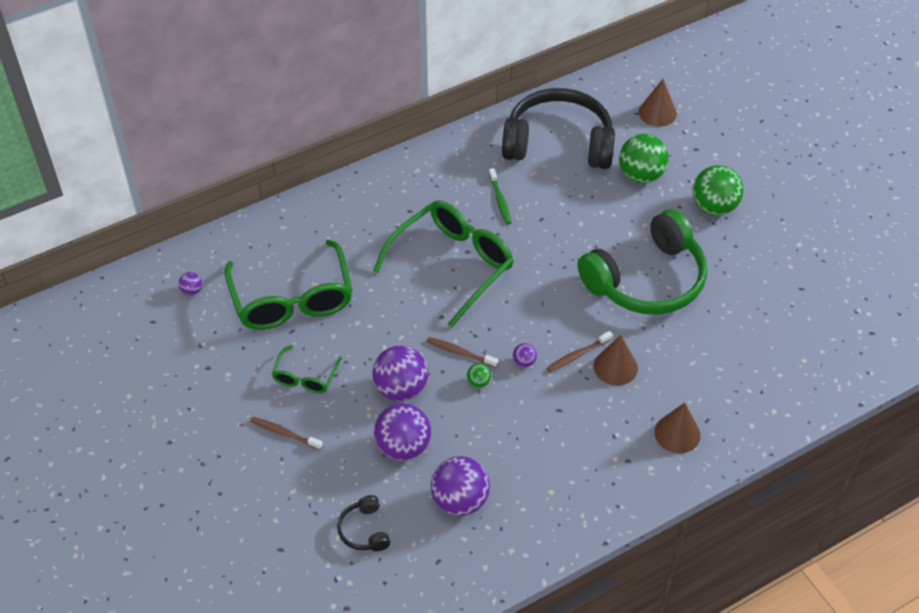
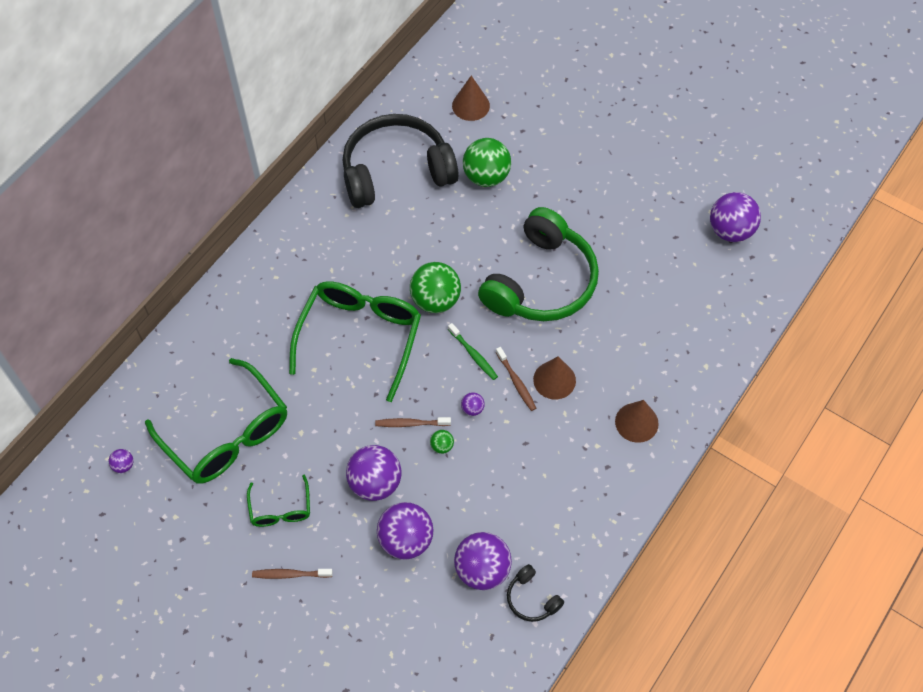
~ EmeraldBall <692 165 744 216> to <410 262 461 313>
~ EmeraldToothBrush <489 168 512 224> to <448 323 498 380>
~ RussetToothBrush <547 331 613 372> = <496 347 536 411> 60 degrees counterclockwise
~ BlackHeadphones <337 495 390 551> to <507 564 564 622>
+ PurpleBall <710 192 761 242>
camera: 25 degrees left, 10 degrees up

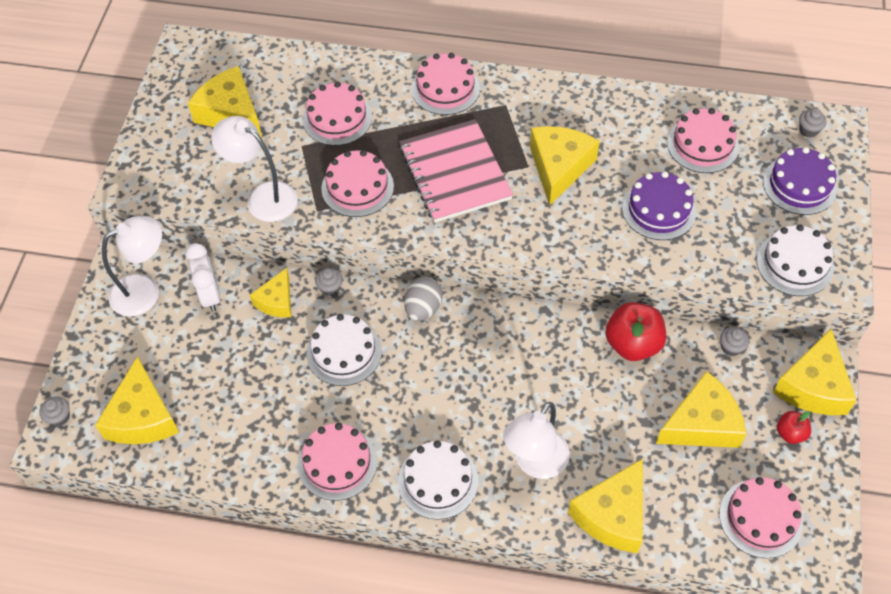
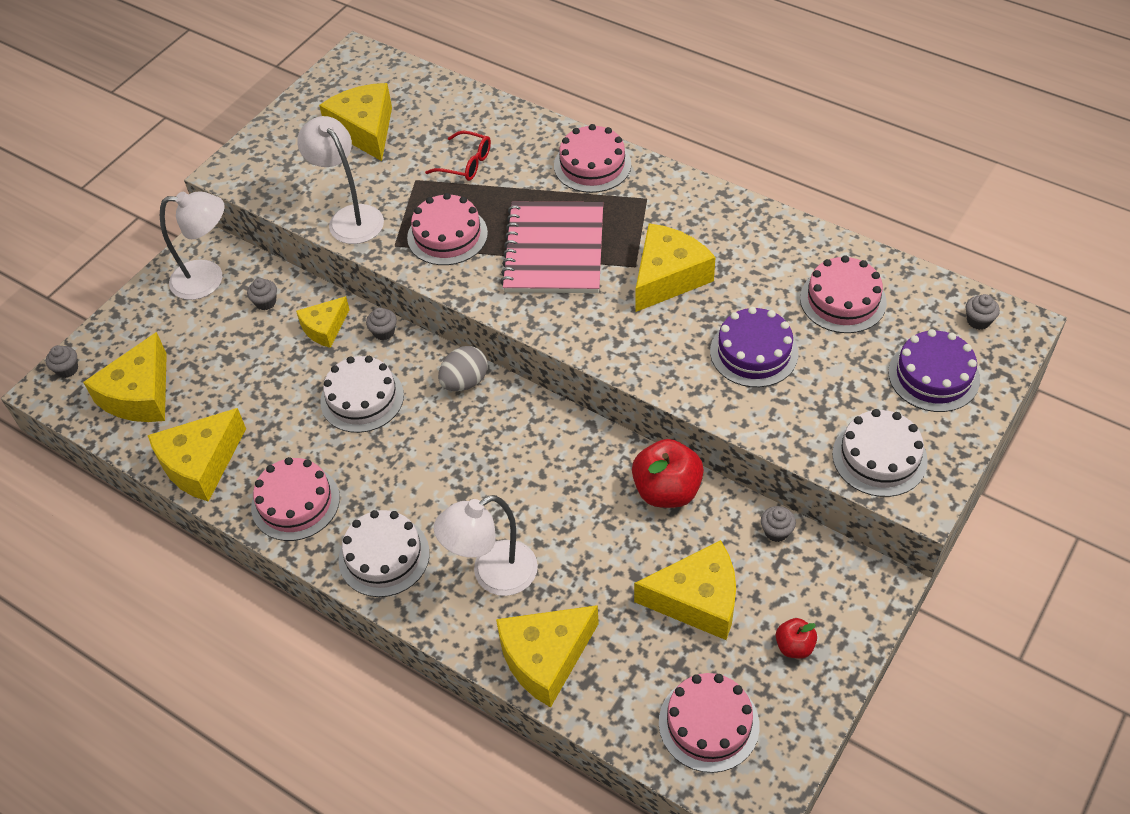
~ PinkCake <303 81 372 146> to RedSpectacles <425 131 491 181>
~ SnowWhiteClock <185 243 221 312> to GreyMuffin <247 278 277 310>
~ BrightYellowPieceOfCheese <773 329 857 415> to <148 408 246 502>
camera: 25 degrees right, 5 degrees down

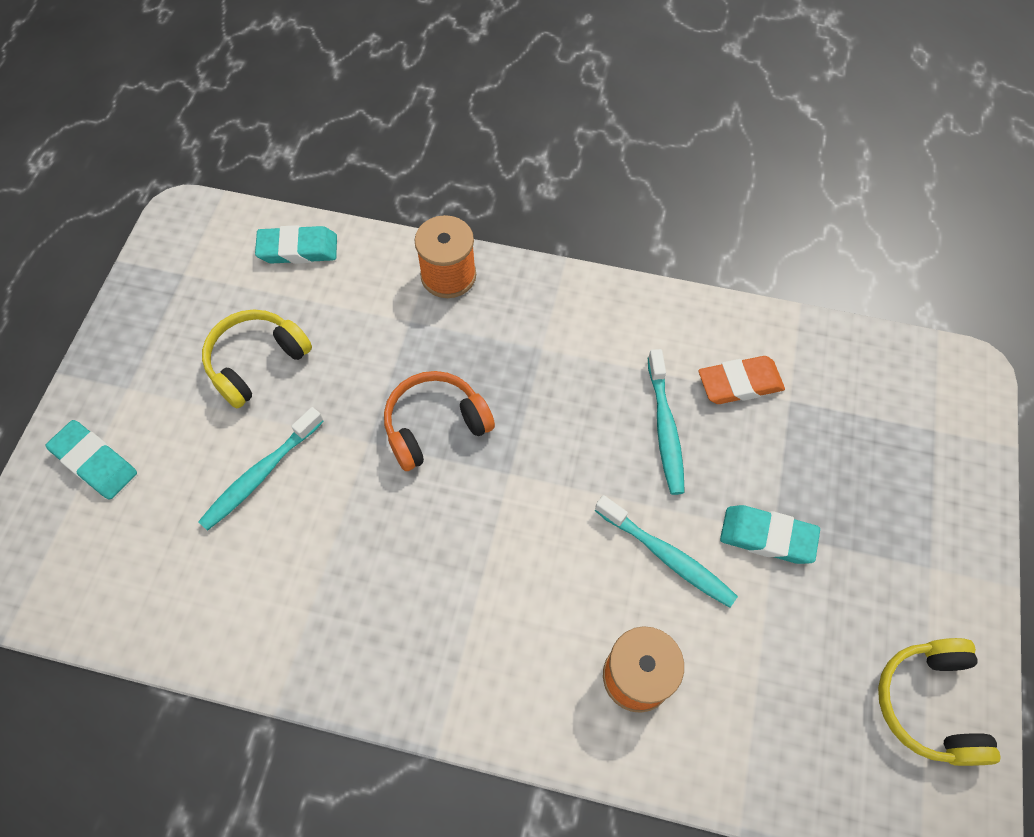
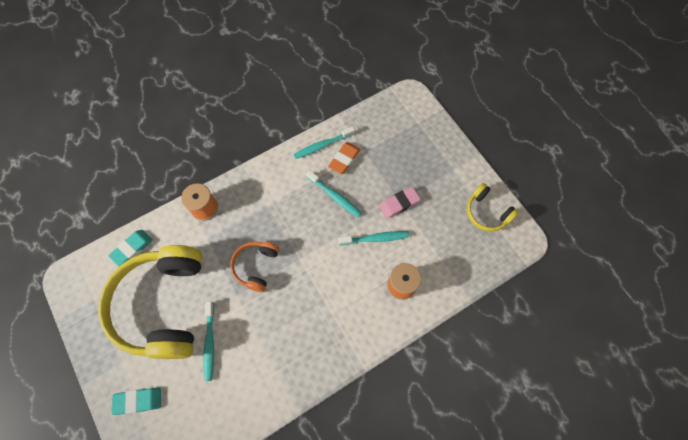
~ BrightYellowHeadphones <202 310 312 408> = <98 245 202 359> x2.13
~ AquaEraser <720 505 820 564> to PinkEraser <379 187 420 219>
+ AquaToothBrush <294 126 355 159>
camera: 45 degrees left, 5 degrees up

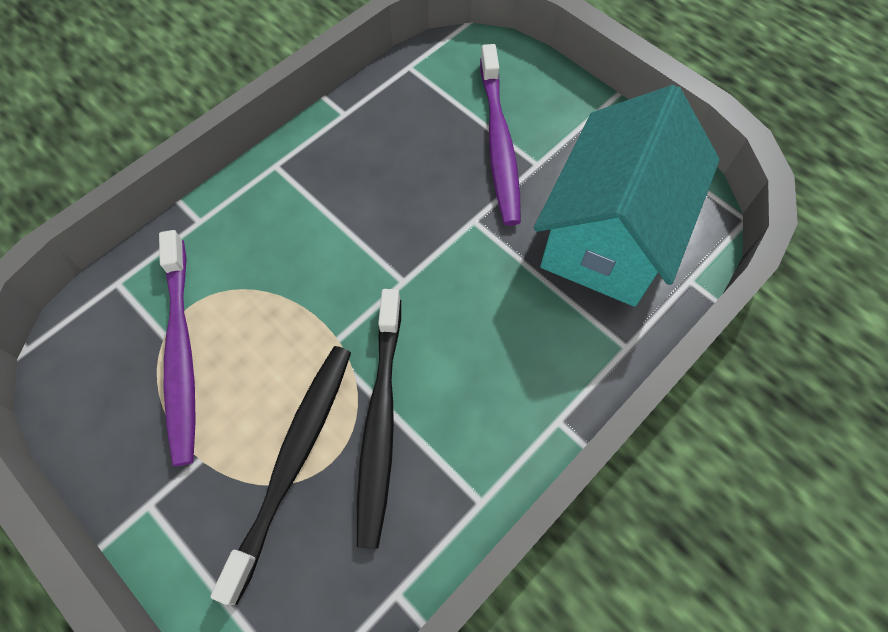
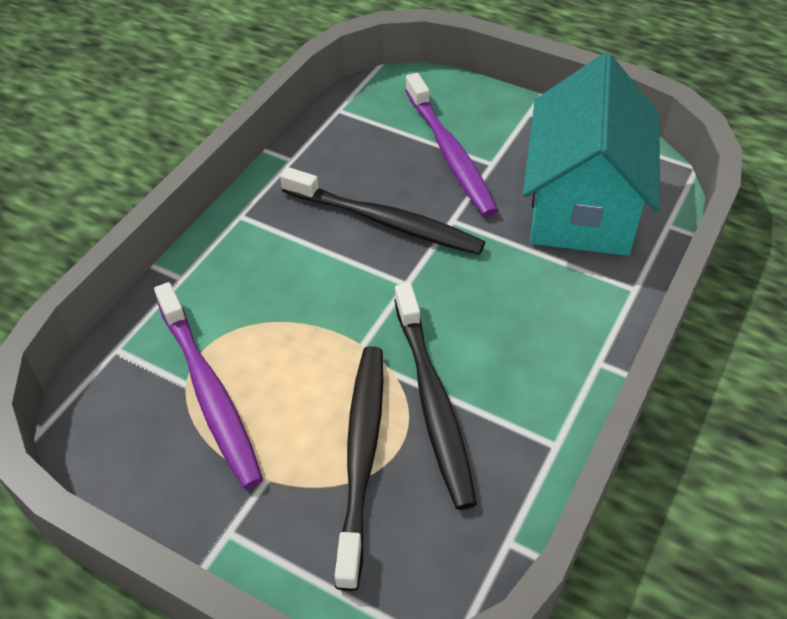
+ BlackToothBrush <280 167 485 255>
camera: 15 degrees left, 15 degrees down

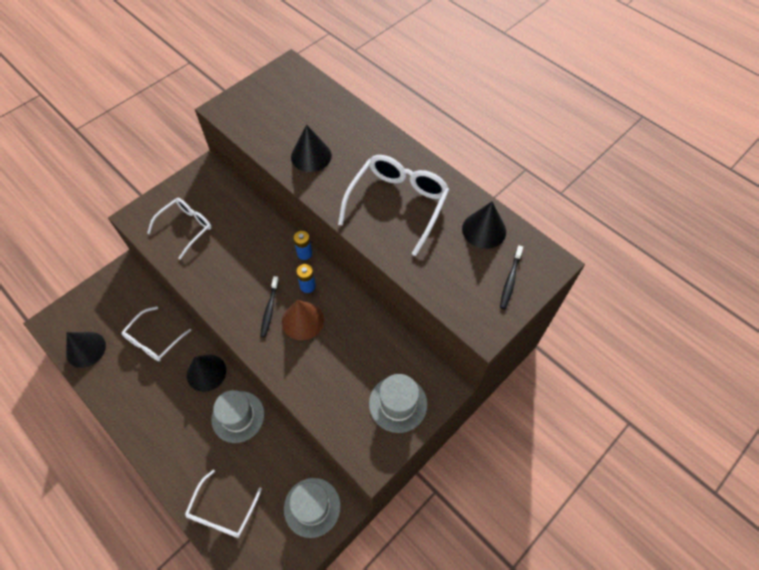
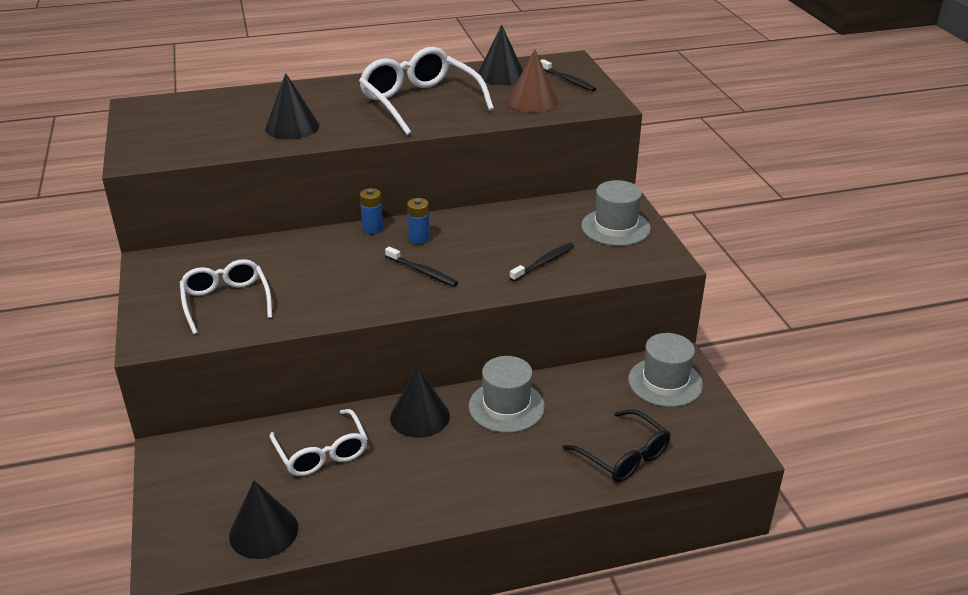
~ RussetConeShape <282 300 324 340> to <508 49 559 112>
~ SnowWhiteSpectacles <185 469 262 538> to BlackSpectacles <563 409 671 482>
+ BlackToothBrush <510 243 574 281>
camera: 60 degrees left, 25 degrees down

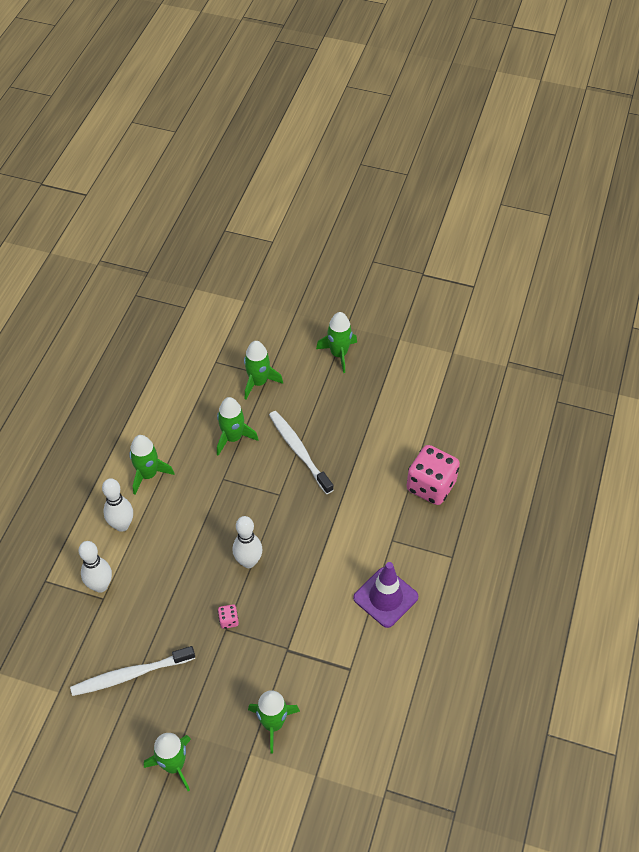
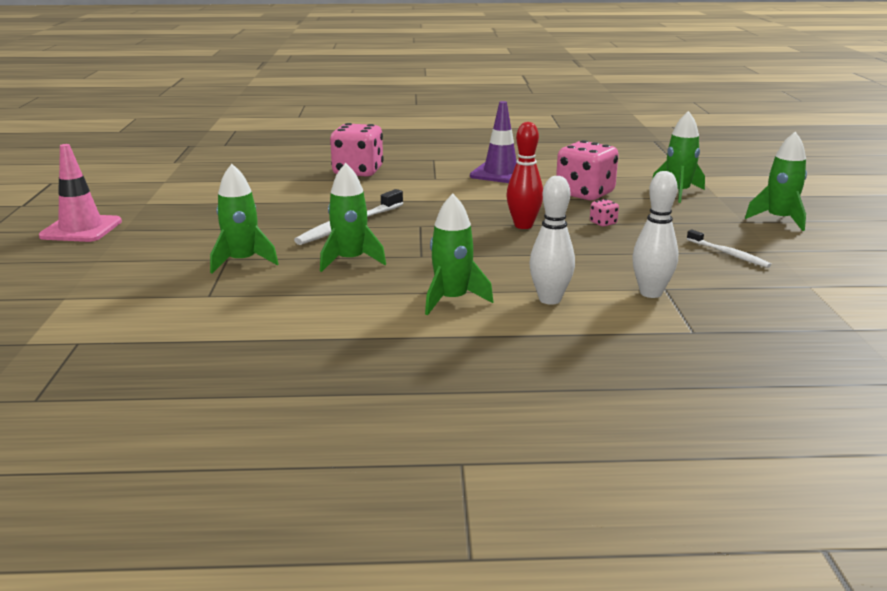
- EmeraldRocket <316 312 357 373>
~ SnowWhiteBowlingPin <233 516 263 568> to RedBowlingPin <506 122 543 229>
~ SnowWhiteToothBrush <70 646 195 696> = <687 229 771 268> x0.59
+ PinkDice <556 140 619 200>
+ PinkSafetyCone <39 144 122 242>
camera: 110 degrees left, 30 degrees down

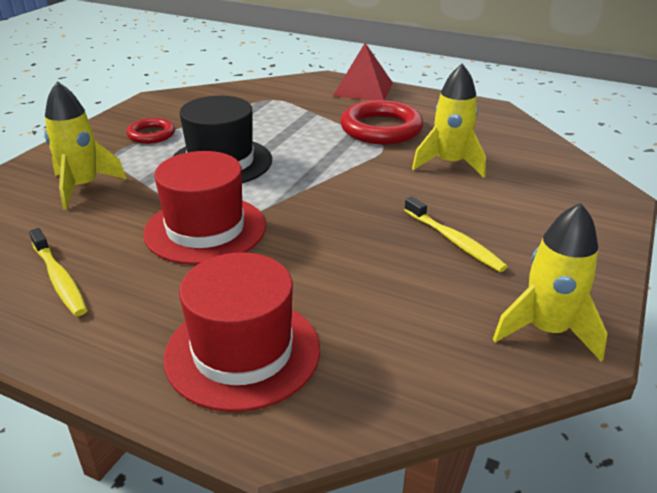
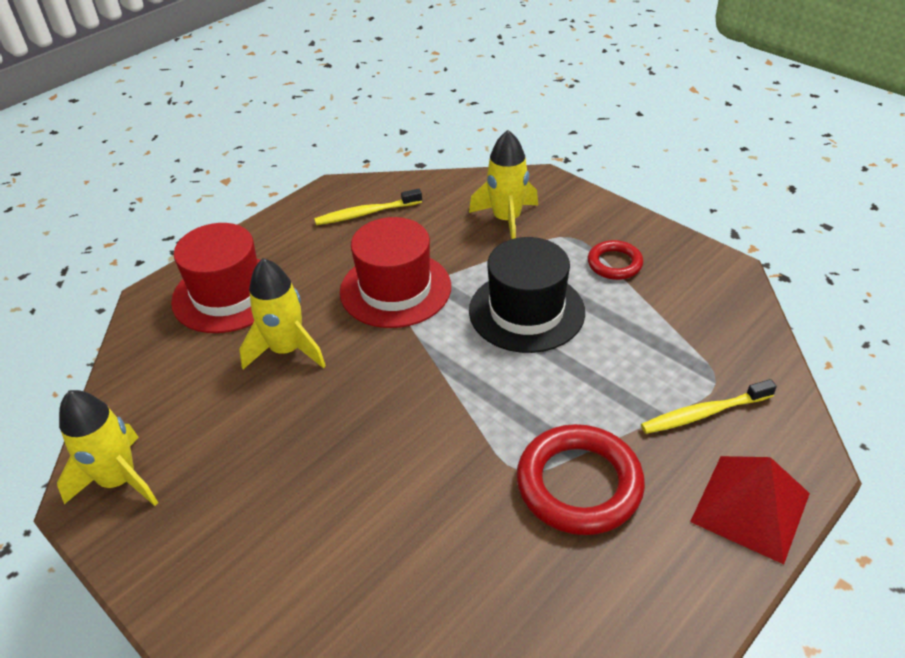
~ BrightYellowRocket <412 63 486 178> to <239 258 326 369>
~ BrightYellowToothBrush <404 196 508 272> to <641 379 777 434>
camera: 110 degrees right, 10 degrees up

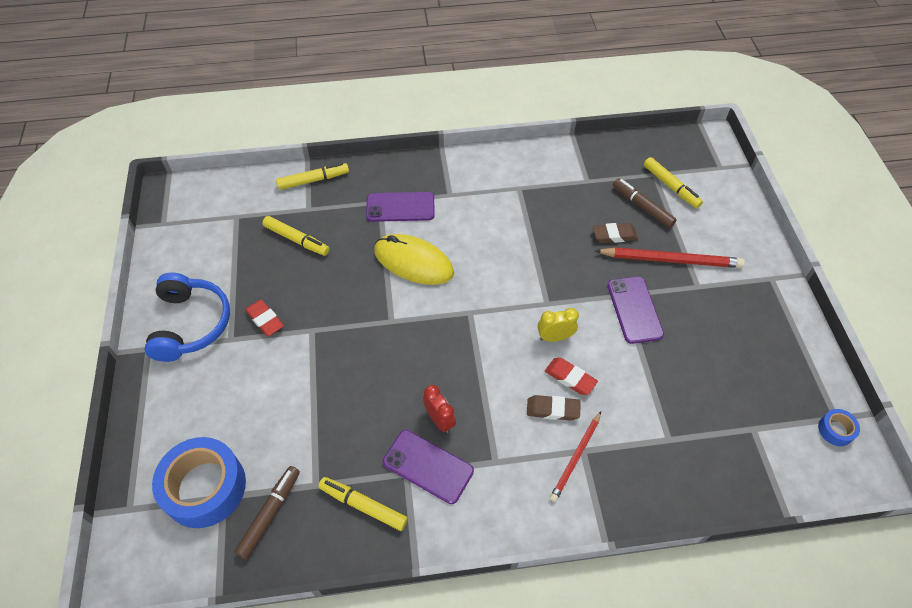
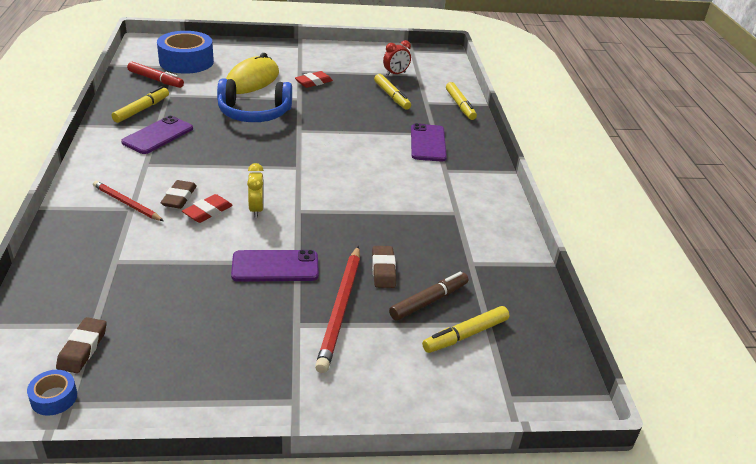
~ BrightYellowMarkerPen <262 216 330 256> = <374 74 411 110> 60 degrees counterclockwise
~ BrightYellowMouse <374 234 454 285> to <226 53 279 94>
~ CobaltHeadphones <145 273 230 362> to <217 78 292 122>
~ RedClock <423 385 456 433> to <383 40 411 76>
~ RussetMarkerPen <234 466 300 560> to RedMarkerPen <127 62 184 88>
+ RussetEraser <56 317 107 373>
camera: 90 degrees right, 20 degrees down

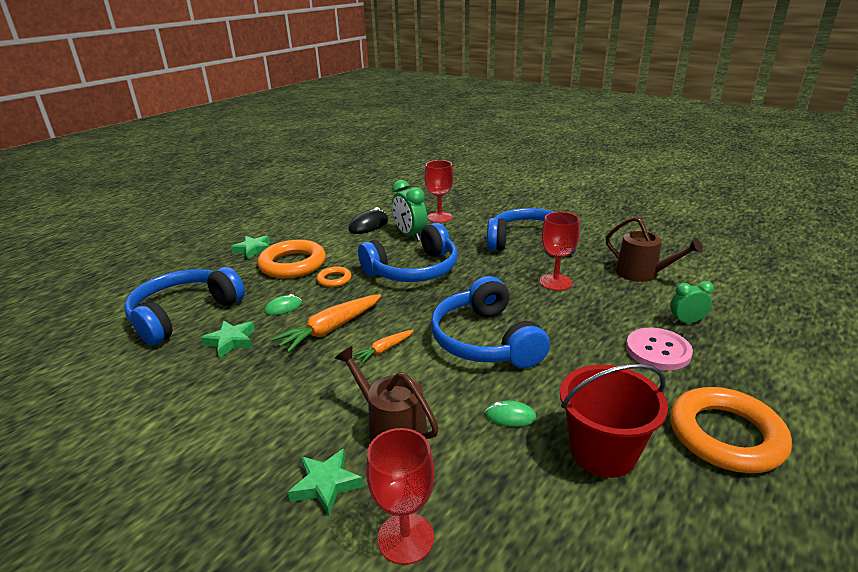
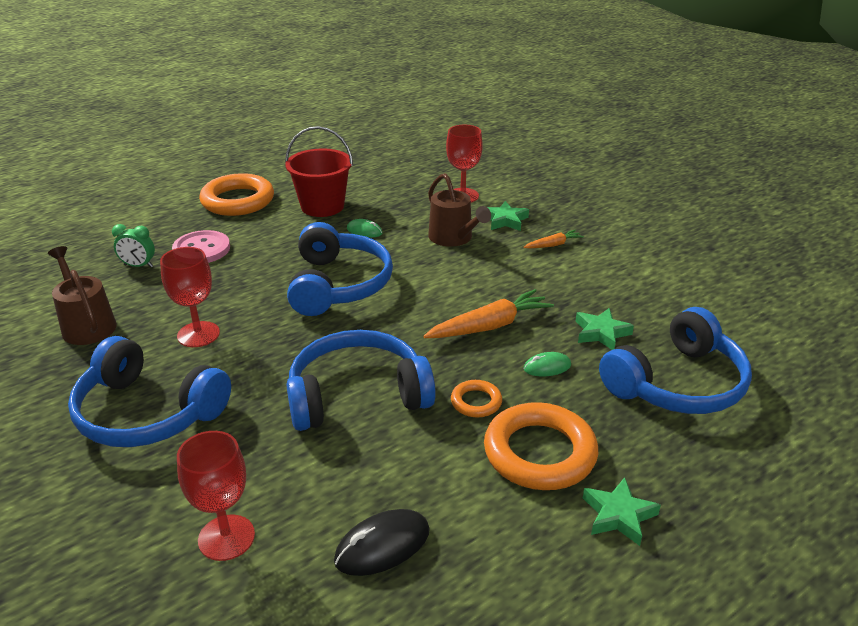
- EmeraldClock <392 180 427 241>
~ OrangeColouredCarrot <353 330 414 363> to <524 230 584 249>
camera: 165 degrees left, 5 degrees up

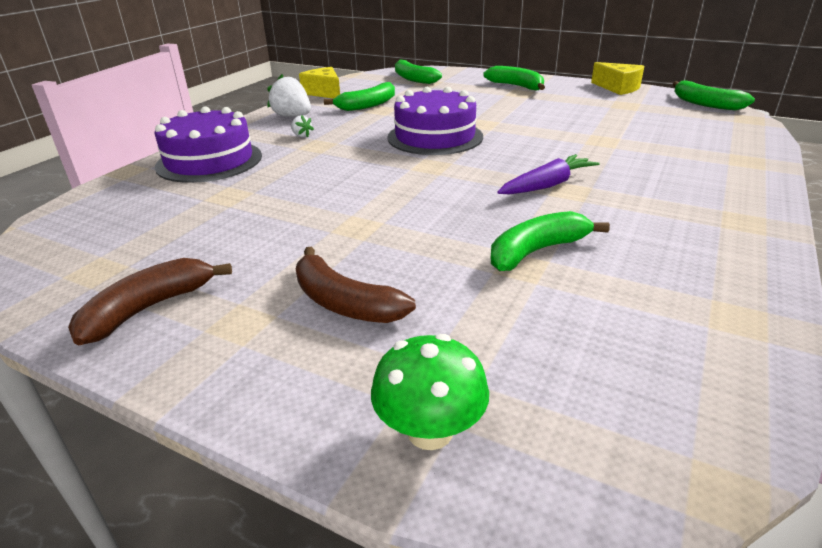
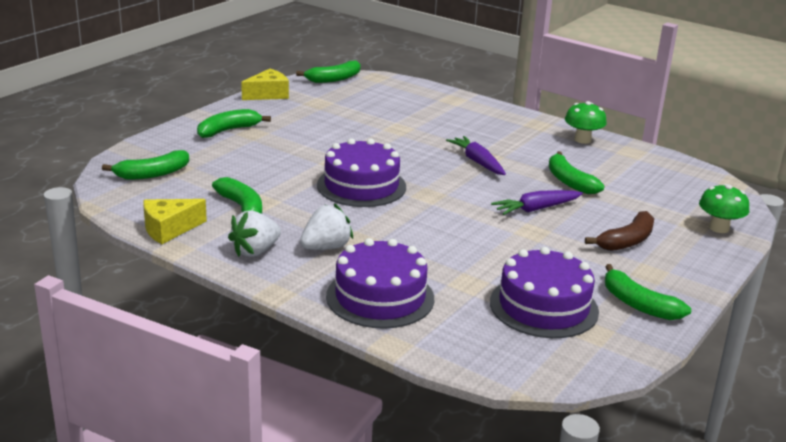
~ SnowWhiteStrawberry <291 115 314 137> = <300 203 353 250> x2.01
~ RussetToyBanana <68 258 232 345> to EmeraldToyBanana <605 264 691 320>
+ EmeraldFungus <565 101 607 144>
+ PurpleCarrot <491 190 583 215>
+ PurpleCake <490 247 599 338>
camera: 85 degrees left, 5 degrees down

